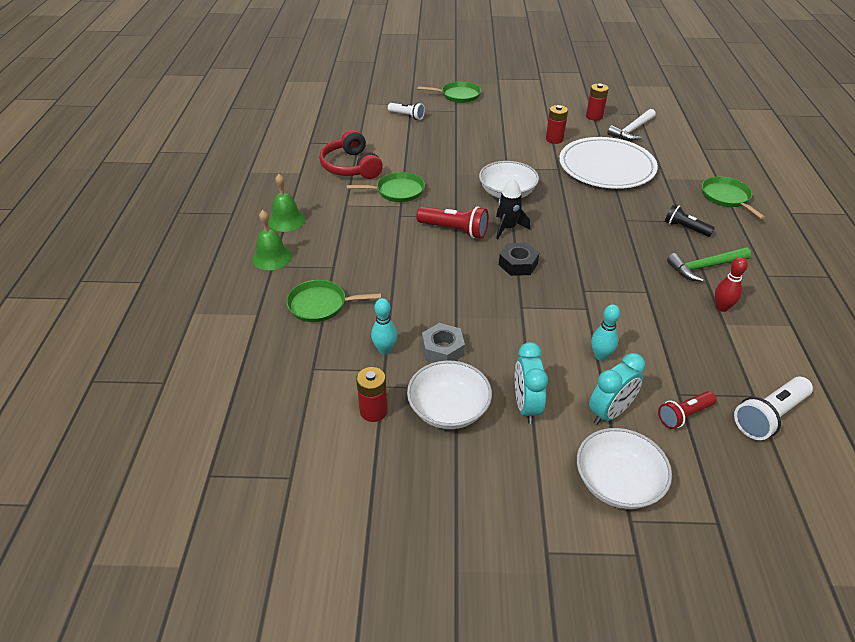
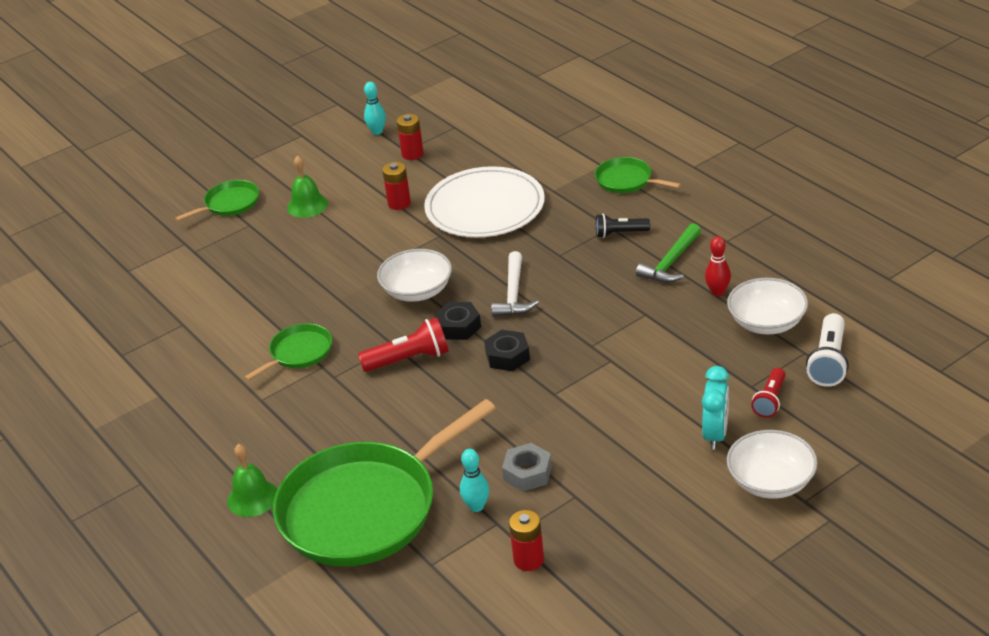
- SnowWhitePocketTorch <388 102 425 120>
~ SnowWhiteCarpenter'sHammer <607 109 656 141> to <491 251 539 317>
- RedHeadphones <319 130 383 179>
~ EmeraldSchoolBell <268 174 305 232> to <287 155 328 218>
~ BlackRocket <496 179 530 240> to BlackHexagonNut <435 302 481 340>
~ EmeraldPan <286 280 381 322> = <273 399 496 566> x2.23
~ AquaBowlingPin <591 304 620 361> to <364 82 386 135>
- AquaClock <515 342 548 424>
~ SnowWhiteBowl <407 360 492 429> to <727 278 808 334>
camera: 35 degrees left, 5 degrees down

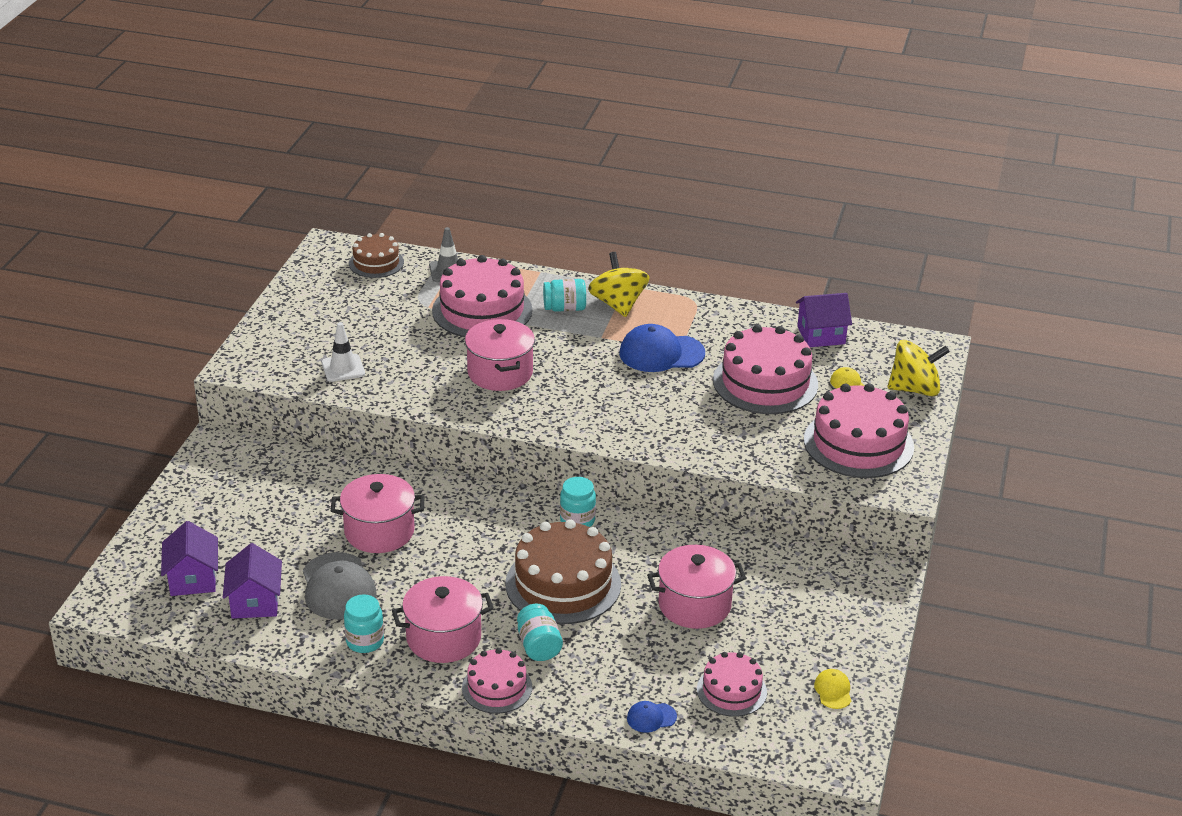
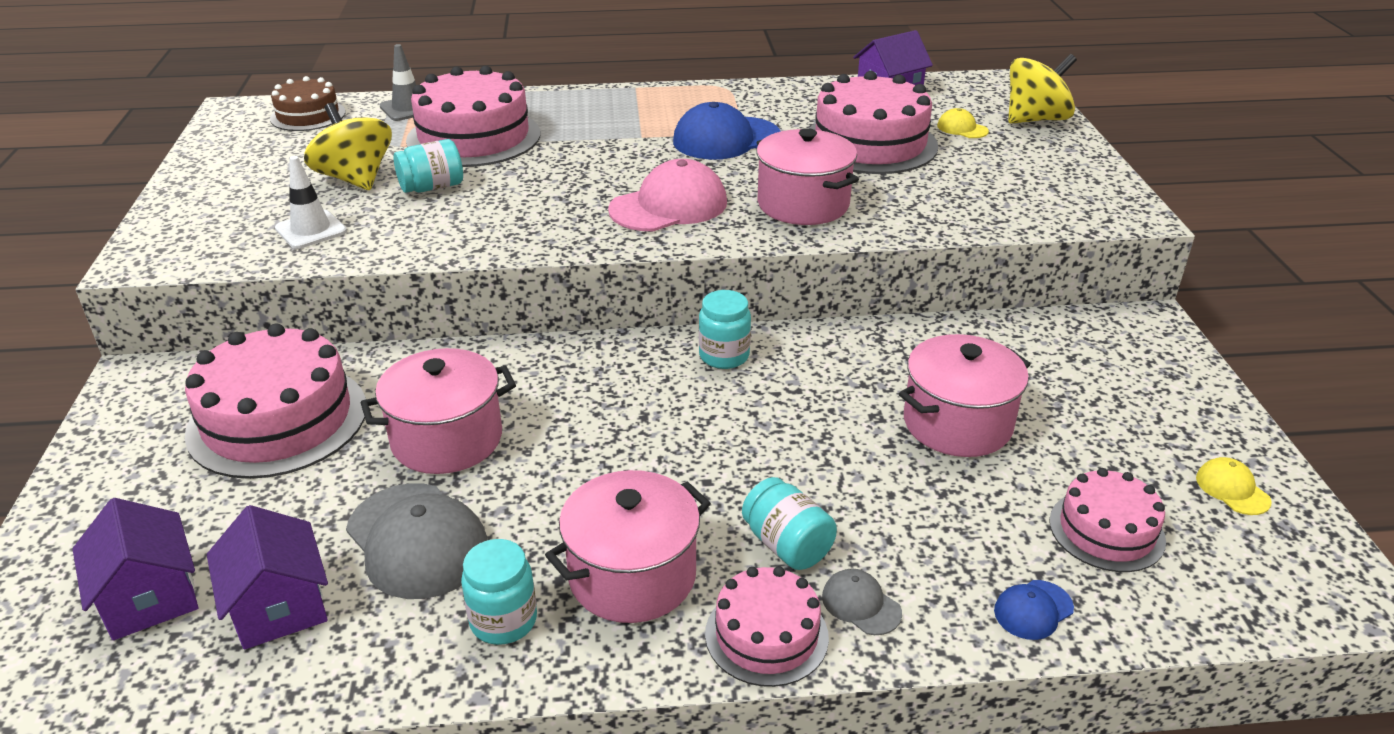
~ BrightYellowToyTop <588 252 650 317> to <304 103 392 190>
~ AquaPreserveJar <543 279 586 312> to <393 139 463 193>
~ PinkCookingPot <465 319 535 391> to <756 128 859 225>
~ PinkCake <804 383 914 478> to <185 324 366 479>
- RussetCake <505 519 621 624>
+ PinkBaseballCap <608 159 727 231>
+ GreyBaseballCap <822 569 902 635>
camera: 20 degrees left, 0 degrees up

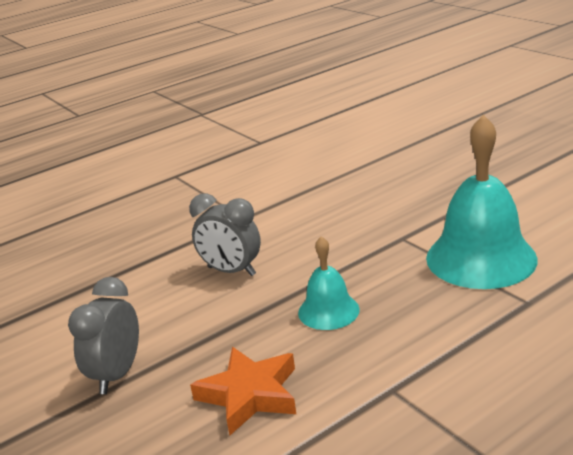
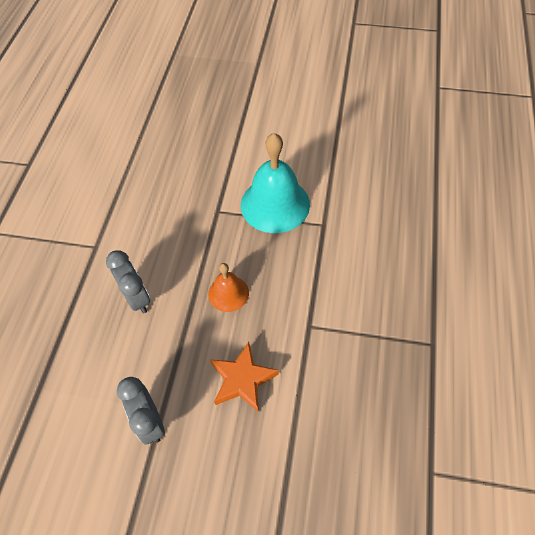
~ GreyClock <189 194 261 276> = <106 250 150 314> 105 degrees counterclockwise
~ AquaSchoolBell <298 236 360 330> to OrangeColouredSchoolBell <208 263 249 312>
camera: 45 degrees left, 30 degrees up

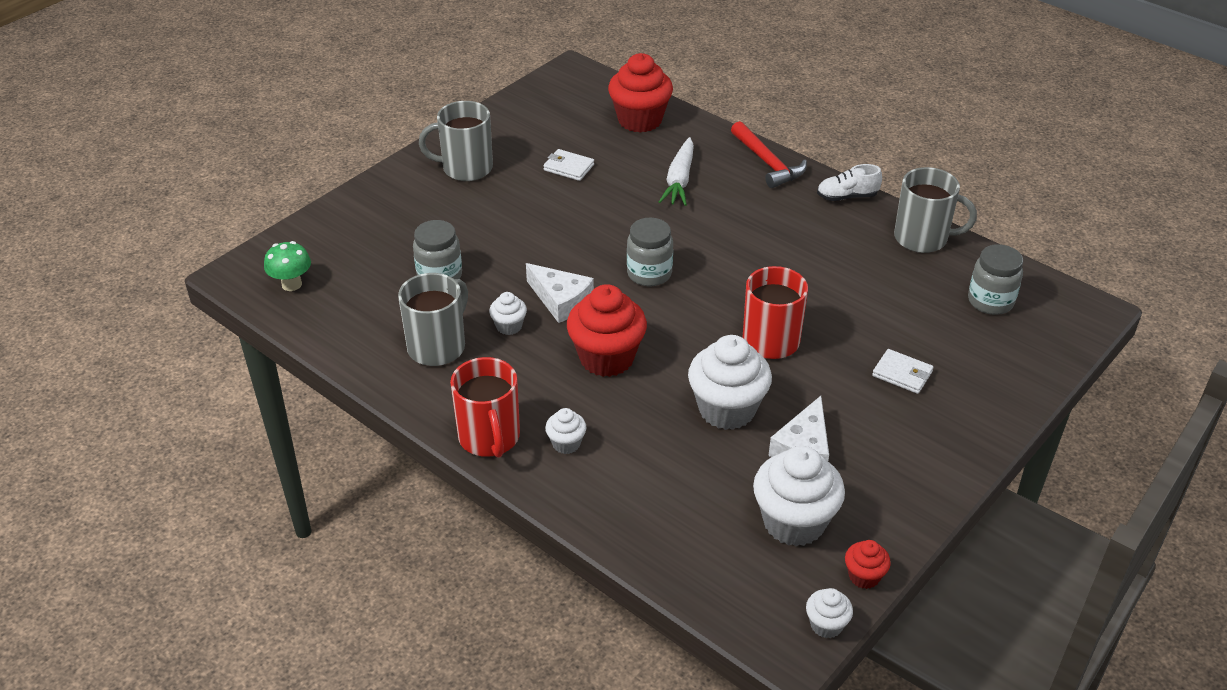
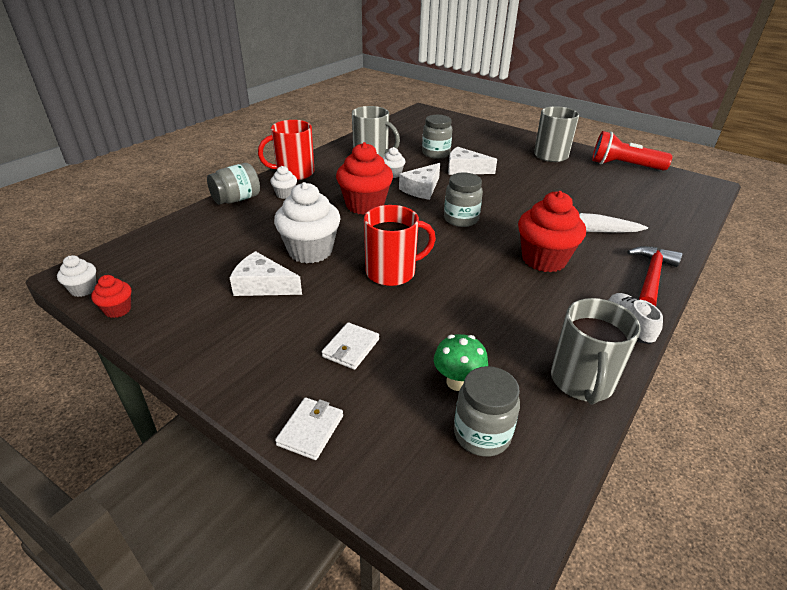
~ RedMuffin <608 53 673 133> to <518 191 586 272>
~ RedCarpenter'sHammer <731 121 807 188> = <627 246 682 306> 150 degrees clockwise
~ SnowWhiteBillfold <543 149 594 181> to <275 397 343 460>
~ EmeraldFungus <264 241 311 291> to <434 334 488 391>
- SnowWhiteMuffin <753 446 845 546>
+ RedPocketTorch <592 131 672 171>
+ SnowWhitePieceOfCheese <448 147 497 175>
+ GreyPreserveJar <207 163 260 205>
camera: 85 degrees right, 5 degrees down

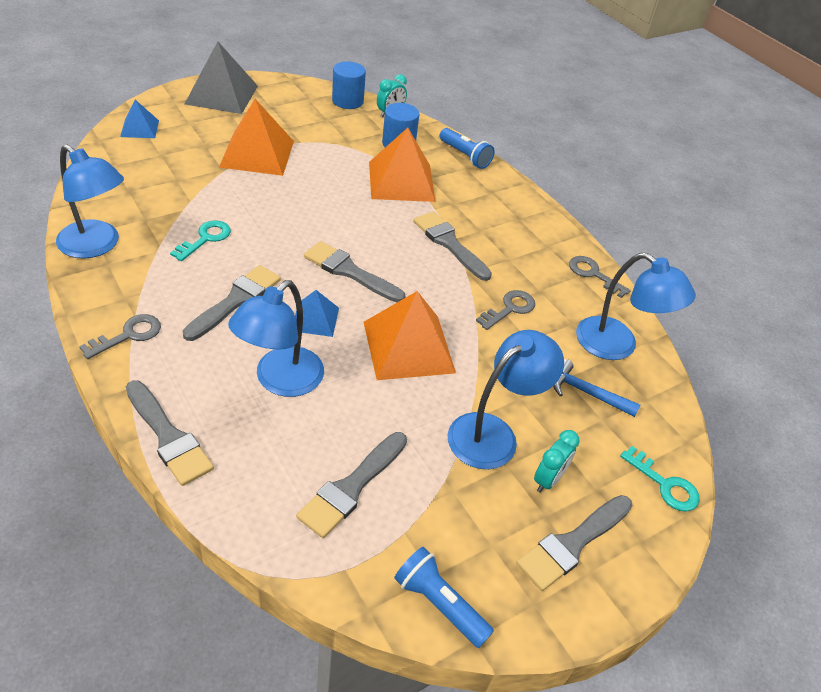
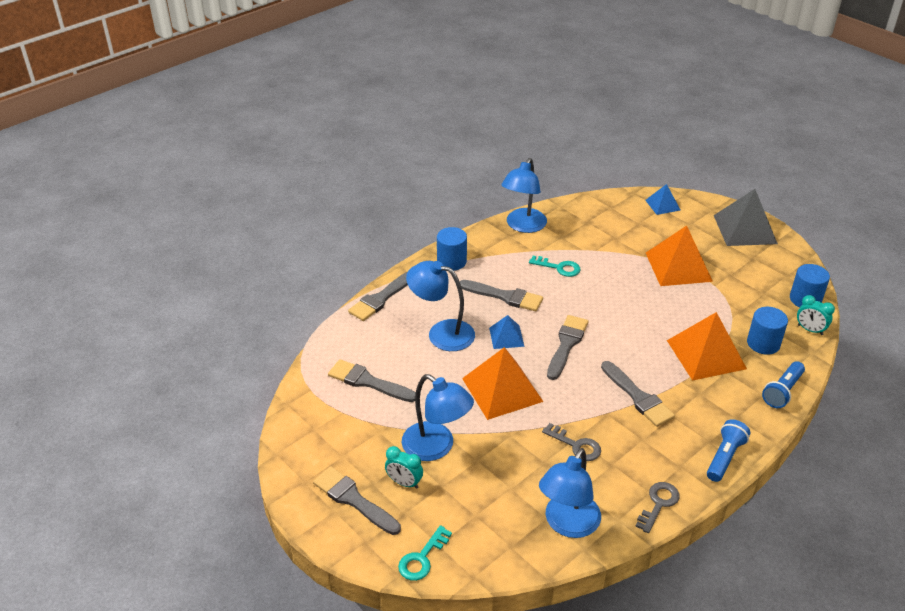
~ GreyBrush <414 212 492 281> = <601 361 675 427> 105 degrees clockwise
~ GreyDoorKey <79 314 161 359> to CobaltSolidCylinder <437 227 467 271>
- CobaltCarpenter'sHammer <553 359 640 417>
~ CobaltPocketTorch <394 547 494 648> to <707 419 751 482>
camera: 85 degrees right, 5 degrees down

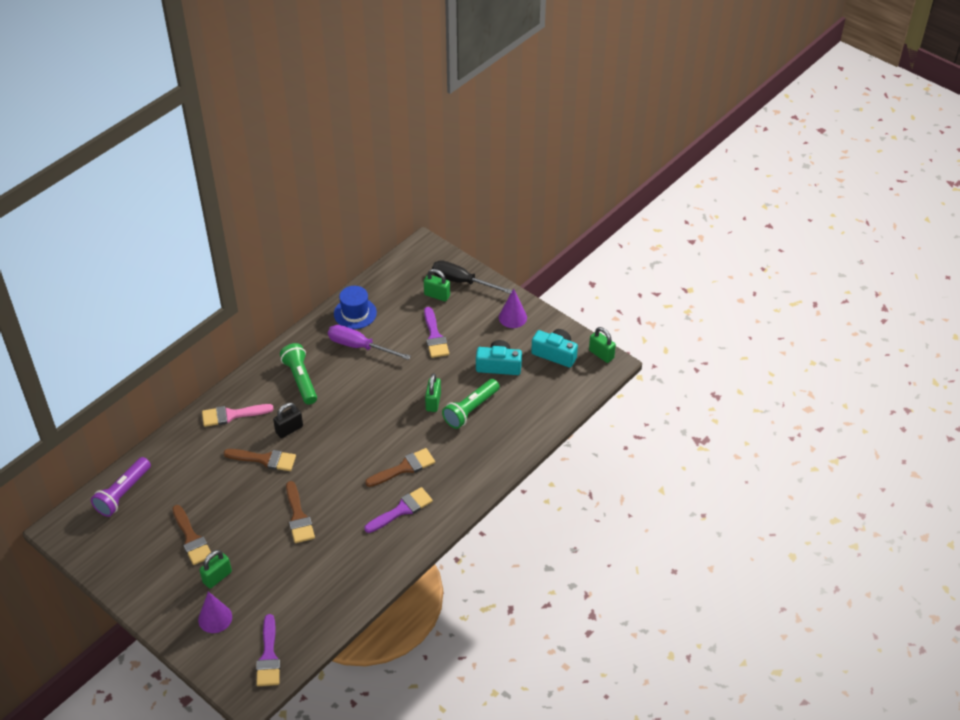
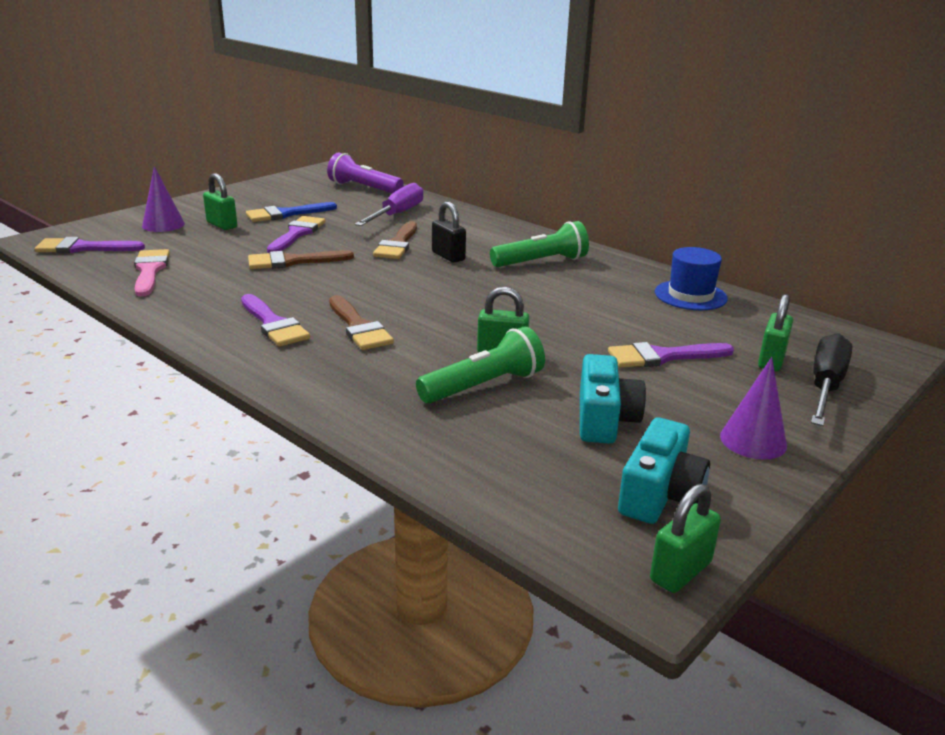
~ PurpleScrewdriver <328 325 411 360> to <355 183 423 226>
~ EmeraldPocketTorch <442 379 500 429> = <416 326 545 404> 105 degrees clockwise
~ PinkBrush <202 404 274 427> to <134 249 170 297>
~ RussetBrush <172 505 211 565> to CobaltBrush <246 202 337 222>
+ PurpleBrush <267 216 325 253>
camera: 90 degrees right, 20 degrees down

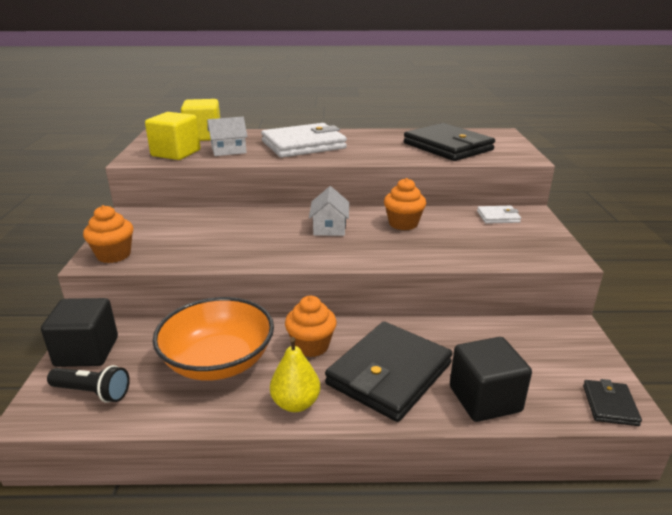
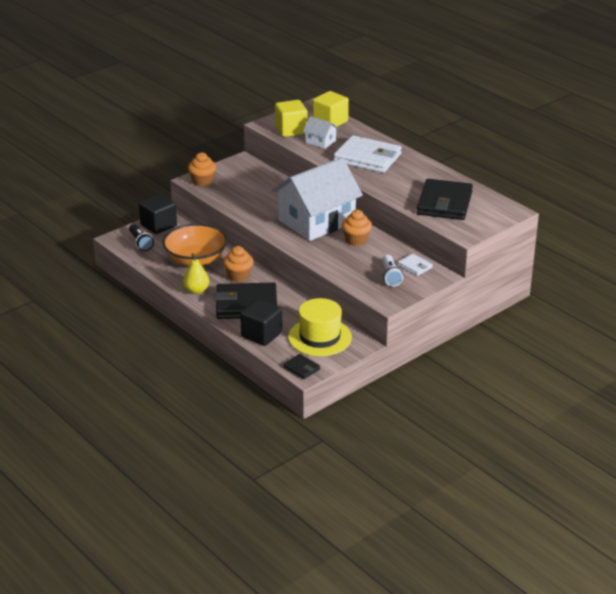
~ SnowWhiteCottage <309 186 349 236> = <271 157 363 241> x2.36
~ BlackBillfold <583 379 642 426> = <283 354 320 379> 75 degrees clockwise
+ SnowWhitePocketTorch <382 255 403 287>
+ BrightYellowTopHat <288 298 352 356>
camera: 50 degrees right, 5 degrees up

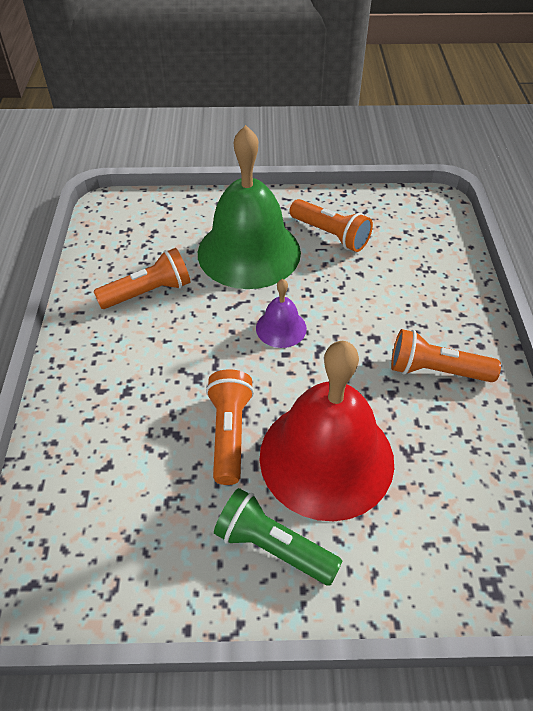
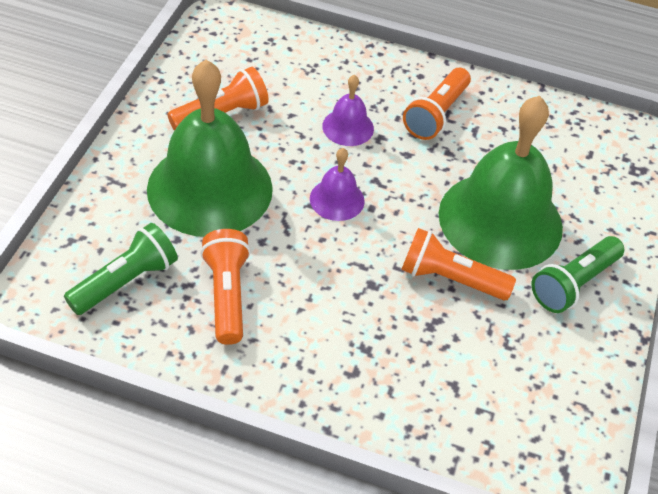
~ RedSchoolBell <259 341 394 521> to EmeraldSchoolBell <439 96 563 270>
+ PurpleSchoolBell <322 75 374 146>
+ EmeraldPocketTorch <64 223 178 315>
camera: 75 degrees left, 0 degrees up

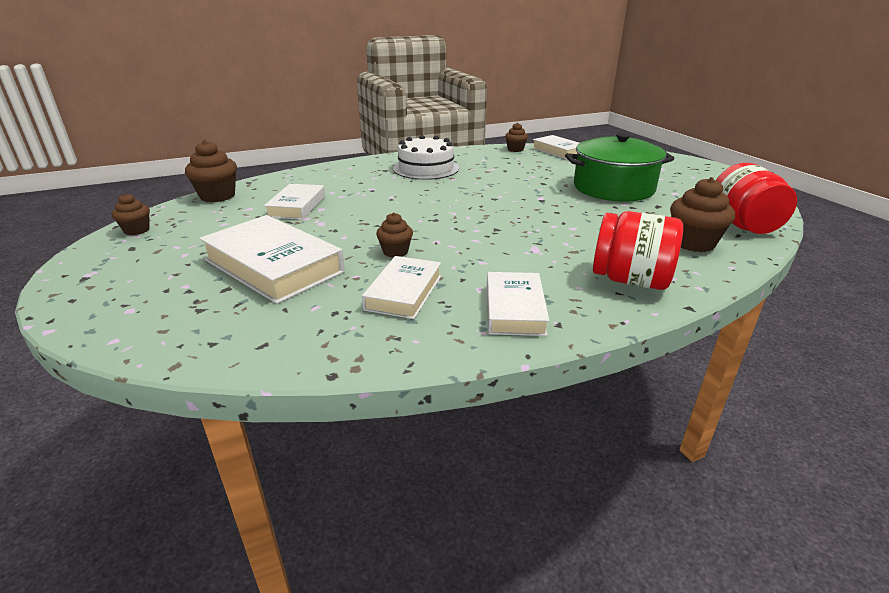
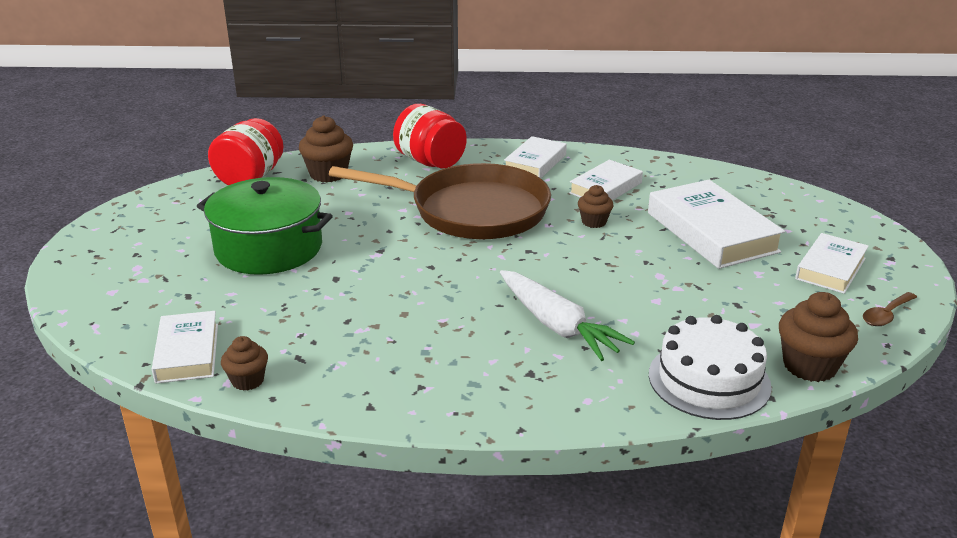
~ SnowWhiteCake <393 135 459 180> to <649 315 772 420>
~ SnowWhiteHardcover <264 184 325 220> to <795 233 869 294>
~ RussetMuffin <112 193 150 235> to RussetSpoon <863 292 917 326>
+ RussetPan <329 163 551 239>
+ SnowWhiteCarrot <500 270 635 361>
camera: 155 degrees left, 0 degrees up

